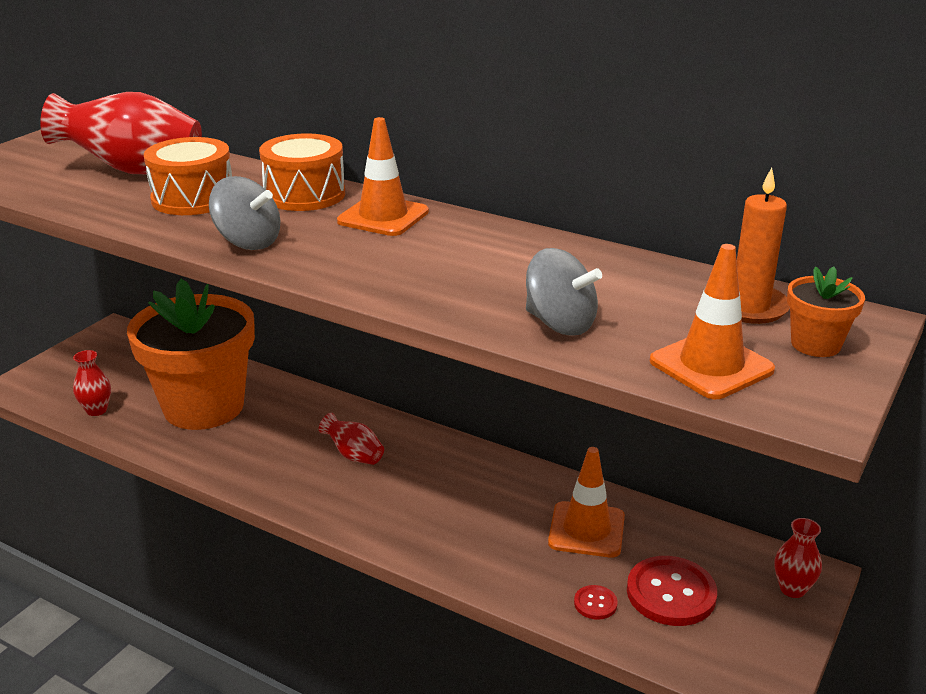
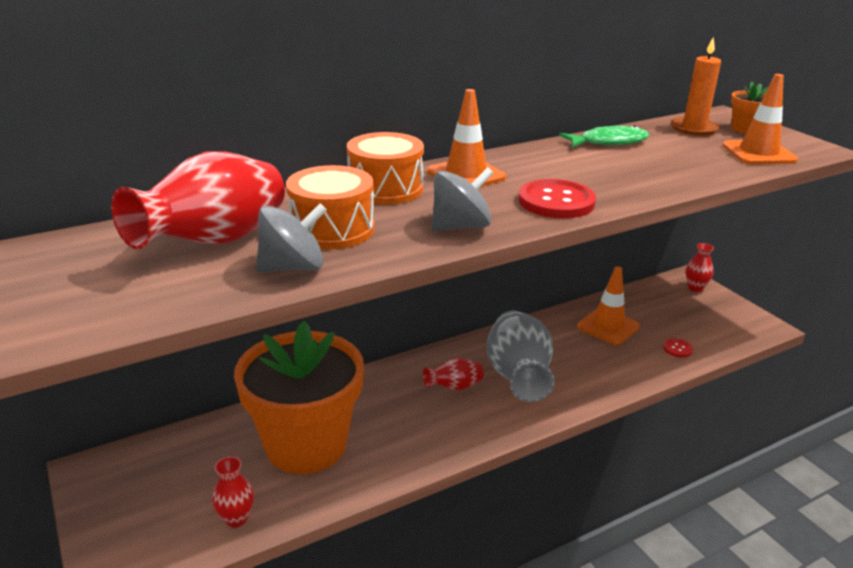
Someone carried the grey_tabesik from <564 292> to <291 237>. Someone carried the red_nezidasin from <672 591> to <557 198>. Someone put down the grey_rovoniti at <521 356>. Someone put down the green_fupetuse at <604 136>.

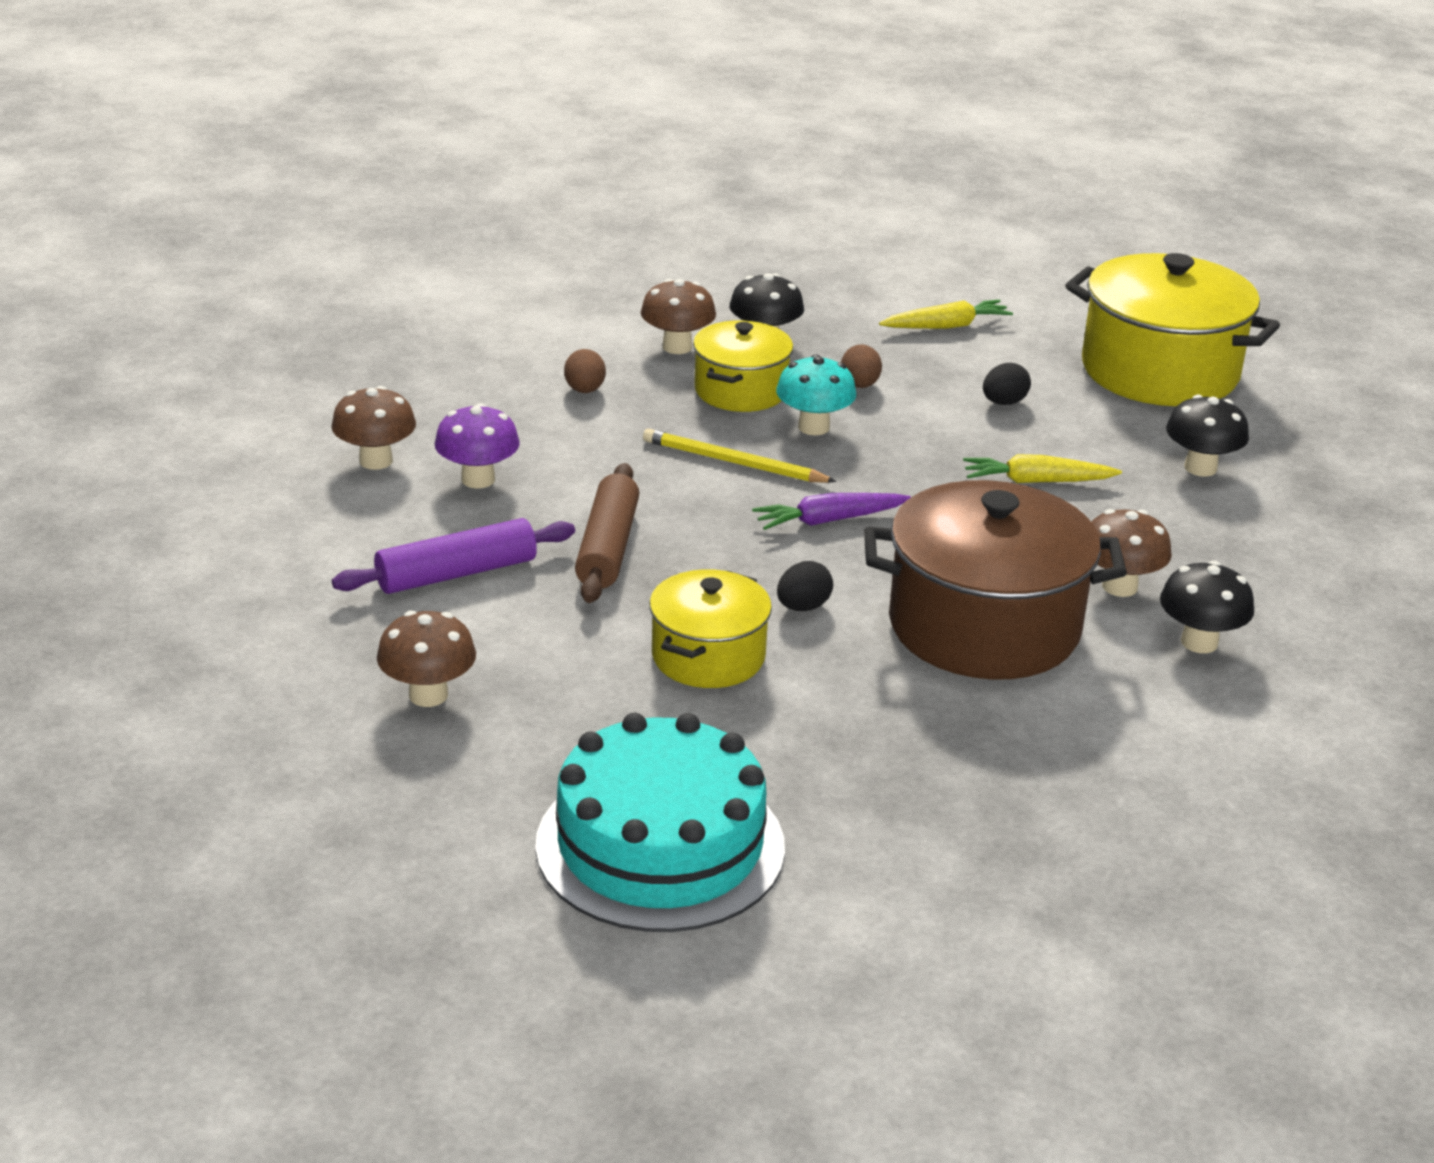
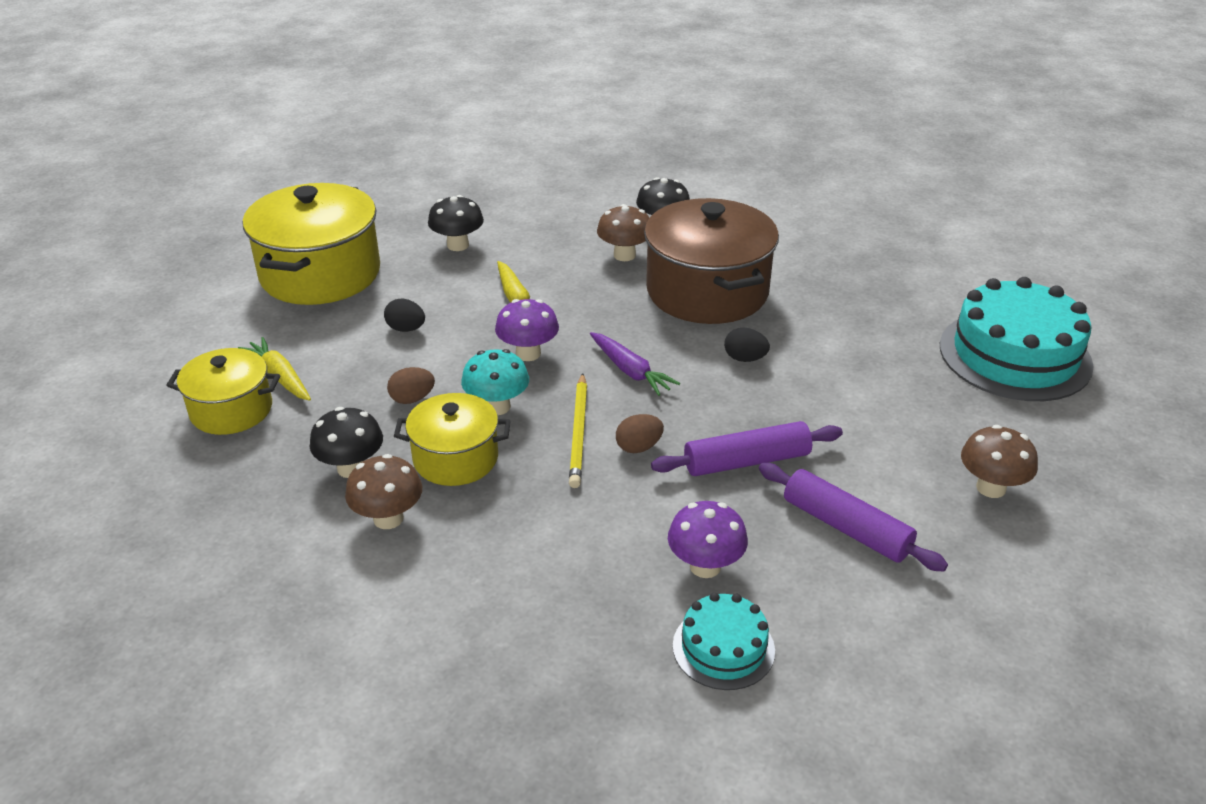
Someone swapped the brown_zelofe at <373 428> for the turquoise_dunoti at <724 641>. Someone carried the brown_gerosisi from <585 371> to <640 433>. Someone repainted the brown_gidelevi at <607 533>, which became the purple_gidelevi at <747 448>. Someone carried the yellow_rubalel from <710 628> to <223 391>. Someone put down the purple_zelofe at <527 330>.

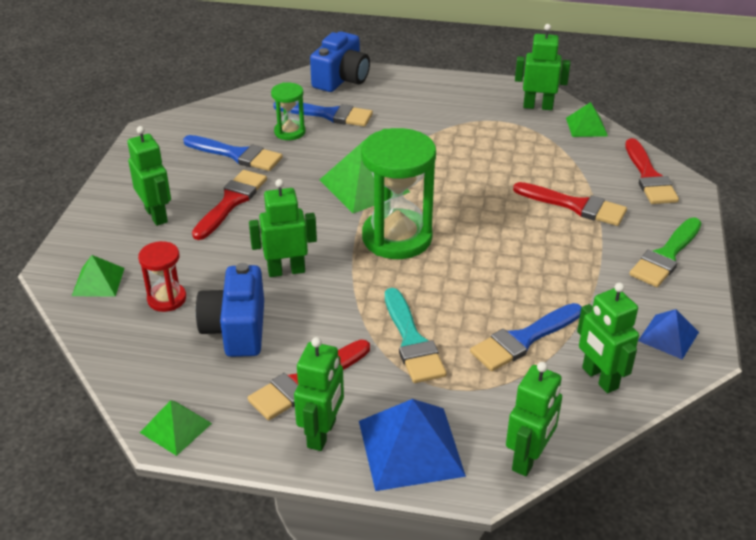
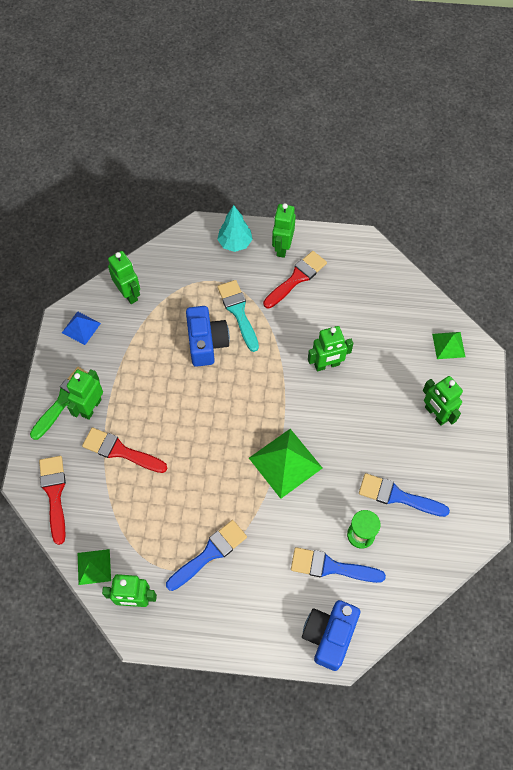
Someone took away the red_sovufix at <162 276>. Someone took away the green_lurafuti at <176 428>. Someone took away the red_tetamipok at <229 205>. Someone carried the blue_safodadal from <230 310> to <208 336>. Someone swapped the blue_lurafuti at <412 445> for the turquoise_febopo at <235 228>. Someone took away the green_sovufix at <398 193>. Someone carried the blue_tetamipok from <526 337> to <206 555>. Someone carried the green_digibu from <534 419> to <85 394>.

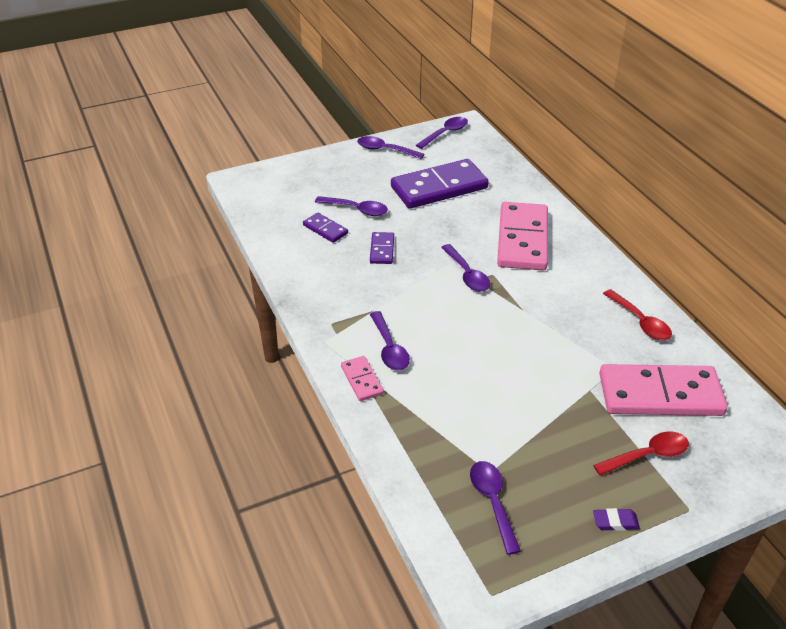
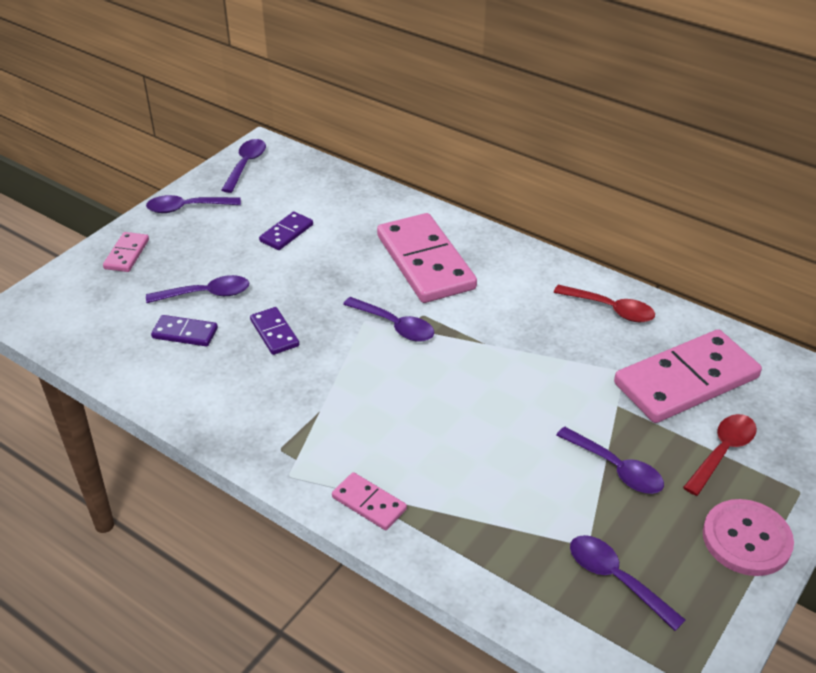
Someone carried the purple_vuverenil from <390 341> to <610 460>. Someone scaled the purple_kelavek at <440 184> by 0.47. Someone swapped the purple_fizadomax at <616 519> for the pink_nezidasin at <748 537>. Someone put down the pink_kelavek at <126 252>.

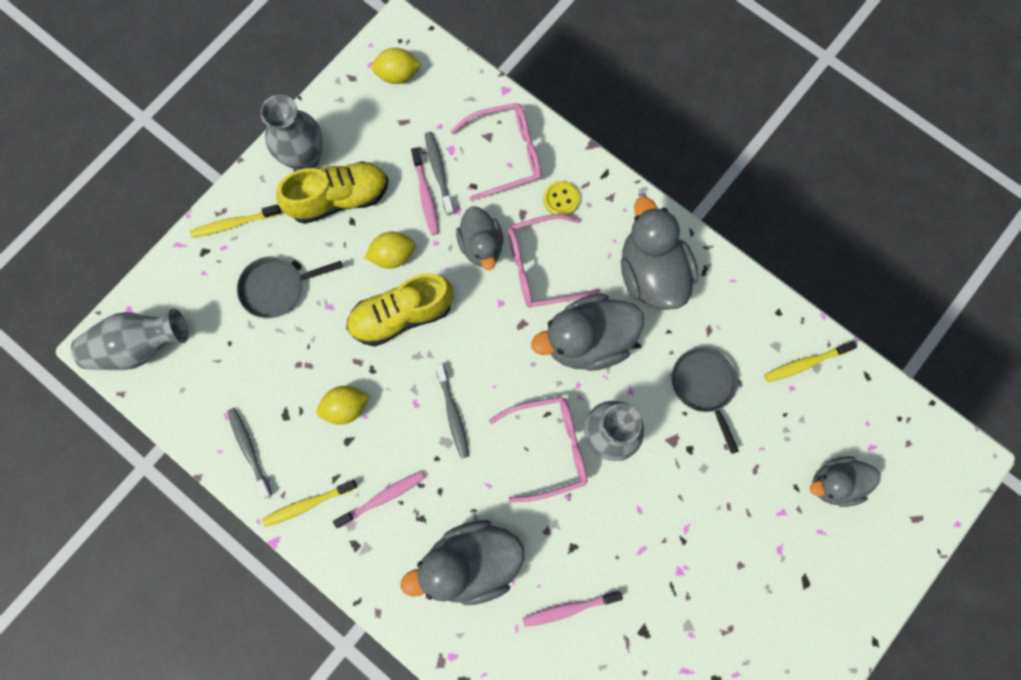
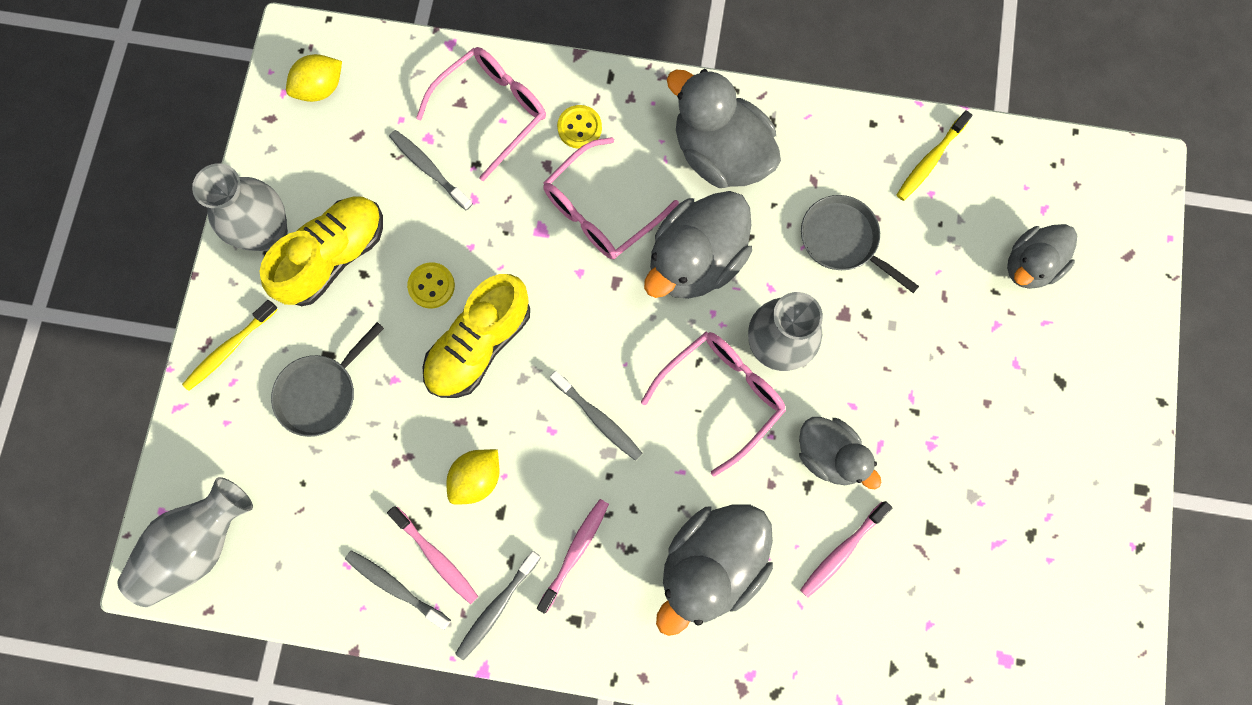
Someone repainted the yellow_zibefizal at <309 503>, which became the grey_zibefizal at <498 605>. Someone swapped the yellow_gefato at <390 250> for the yellow_nezidasin at <431 285>. Someone carried the pink_zibefizal from <425 191> to <432 555>. Someone carried the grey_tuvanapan from <479 238> to <840 453>.

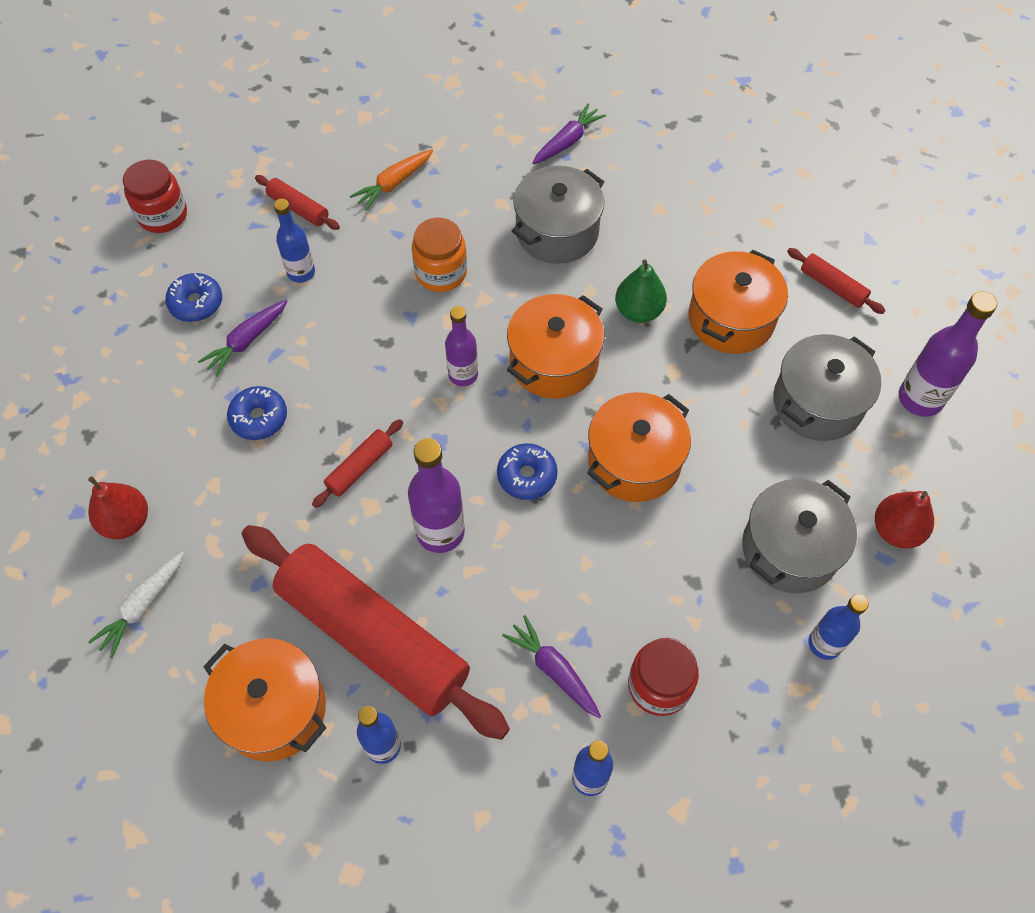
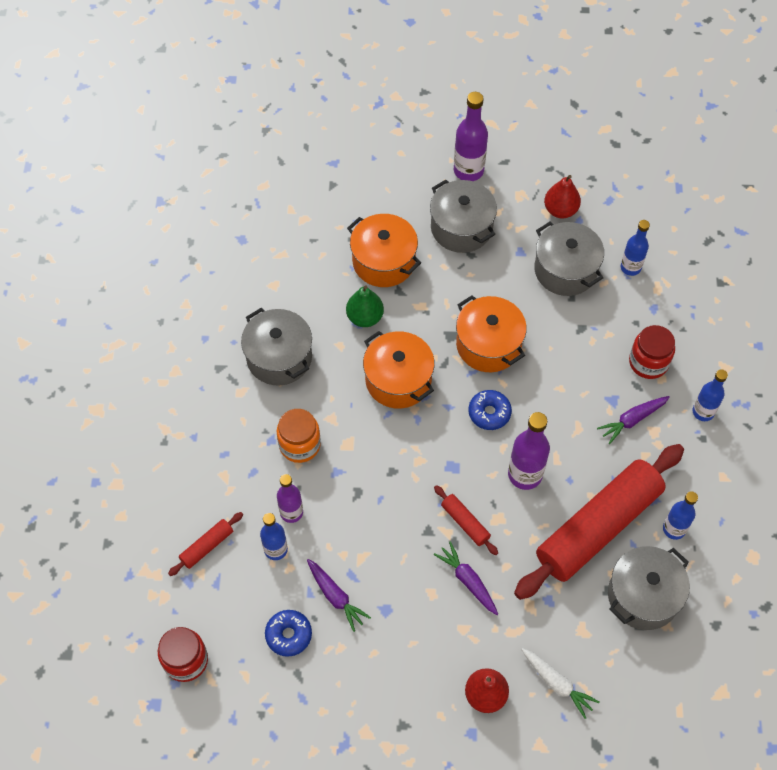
Someone repainted the orange_rubalel at <264 699>, which became the grey_rubalel at <649 588>. Someone took away the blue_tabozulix at <257 413>. Someone took away the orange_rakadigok at <391 180>. Someone carried the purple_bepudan from <461 346> to <290 498>. Someone carried the purple_rakadigok from <569 133> to <466 578>. Someone took away the red_gidelevi at <836 281>.

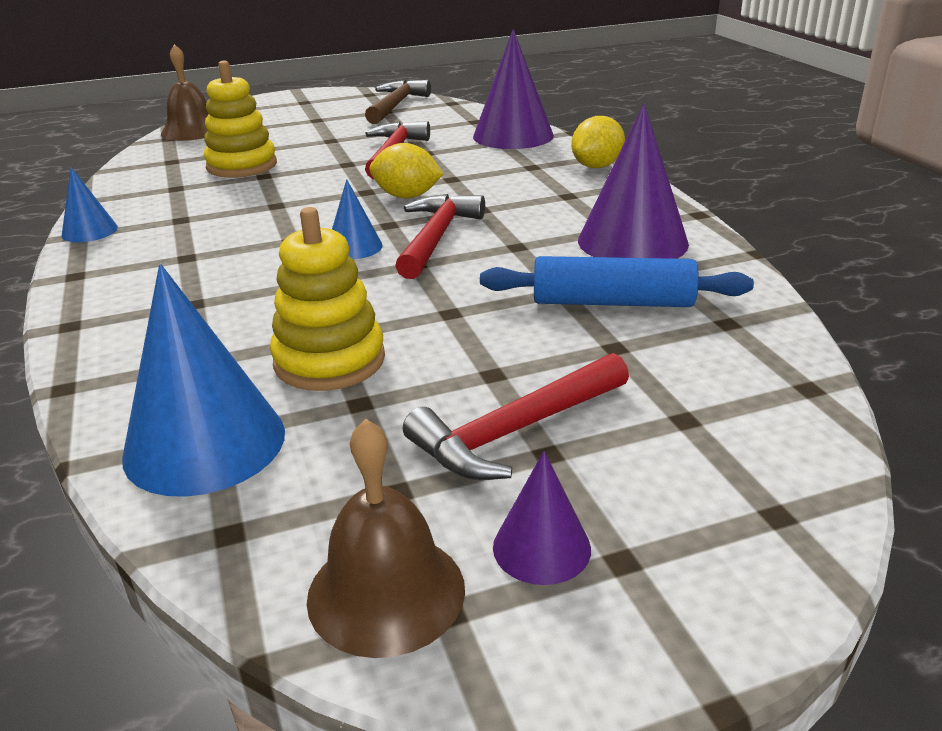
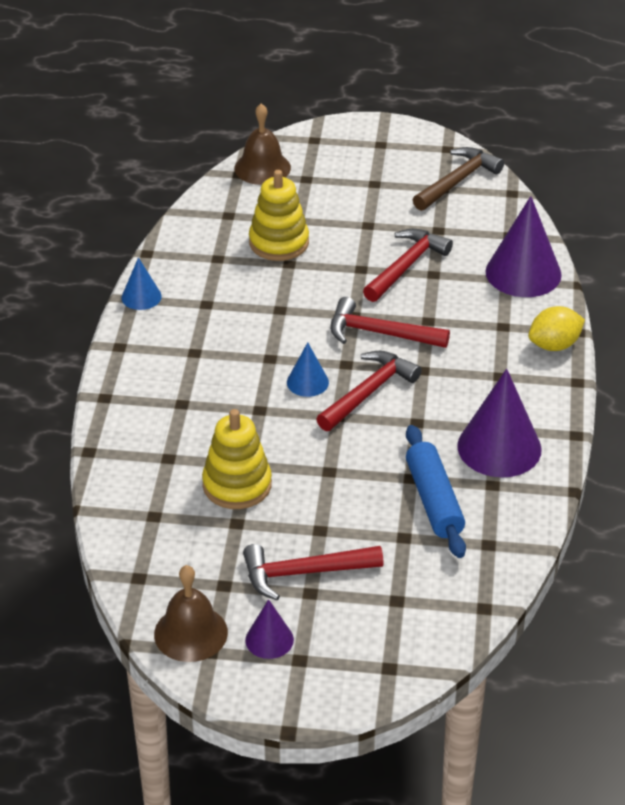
Someone took away the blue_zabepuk at <203 380>. Someone swapped the yellow_gefato at <407 170> for the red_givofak at <390 322>. Someone rotated the blue_gidelevi at <617 281> by 45 degrees clockwise.

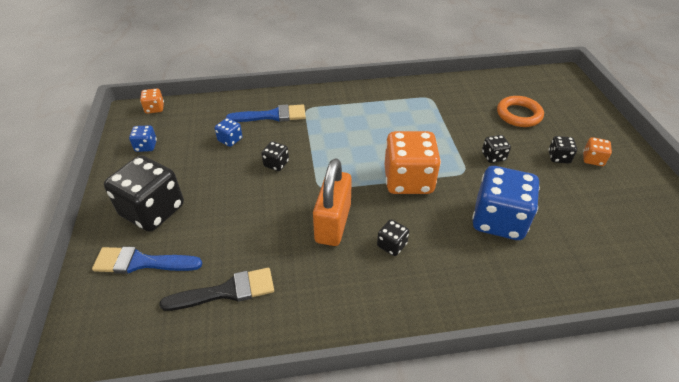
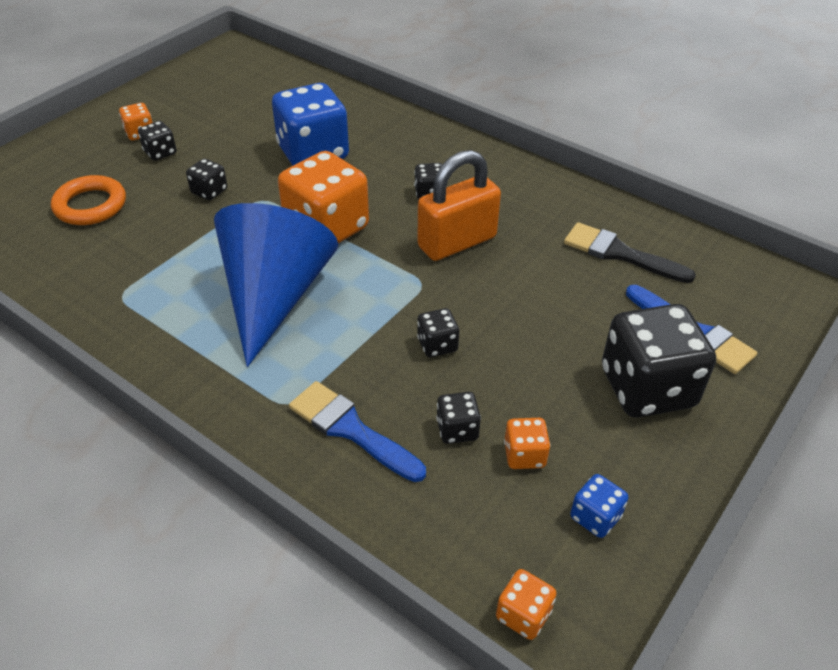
Someone repainted the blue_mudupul at <229 132>, which became the black_mudupul at <458 418>. Someone put down the blue_zabepuk at <276 285>. Someone put down the orange_mudupul at <527 443>.

